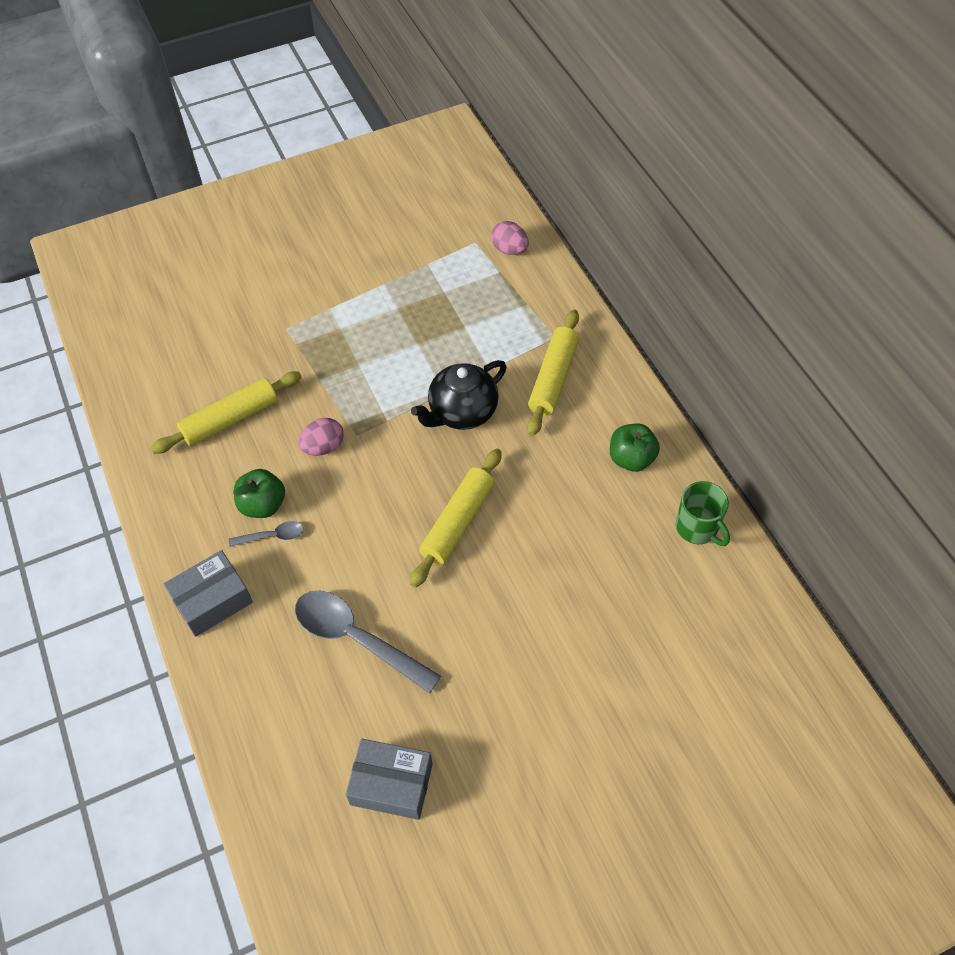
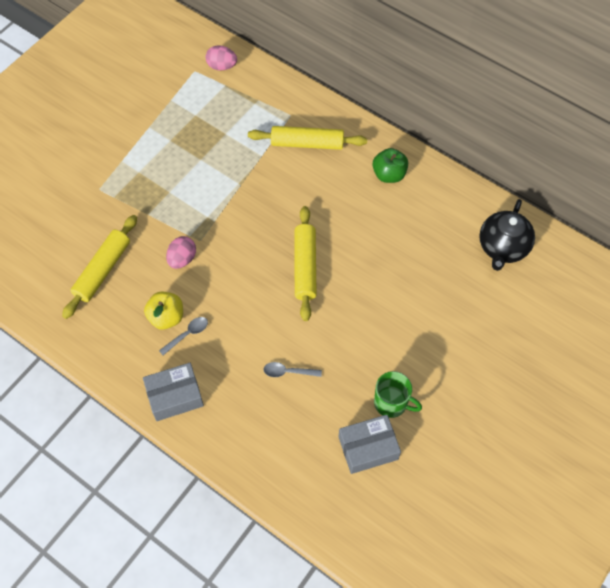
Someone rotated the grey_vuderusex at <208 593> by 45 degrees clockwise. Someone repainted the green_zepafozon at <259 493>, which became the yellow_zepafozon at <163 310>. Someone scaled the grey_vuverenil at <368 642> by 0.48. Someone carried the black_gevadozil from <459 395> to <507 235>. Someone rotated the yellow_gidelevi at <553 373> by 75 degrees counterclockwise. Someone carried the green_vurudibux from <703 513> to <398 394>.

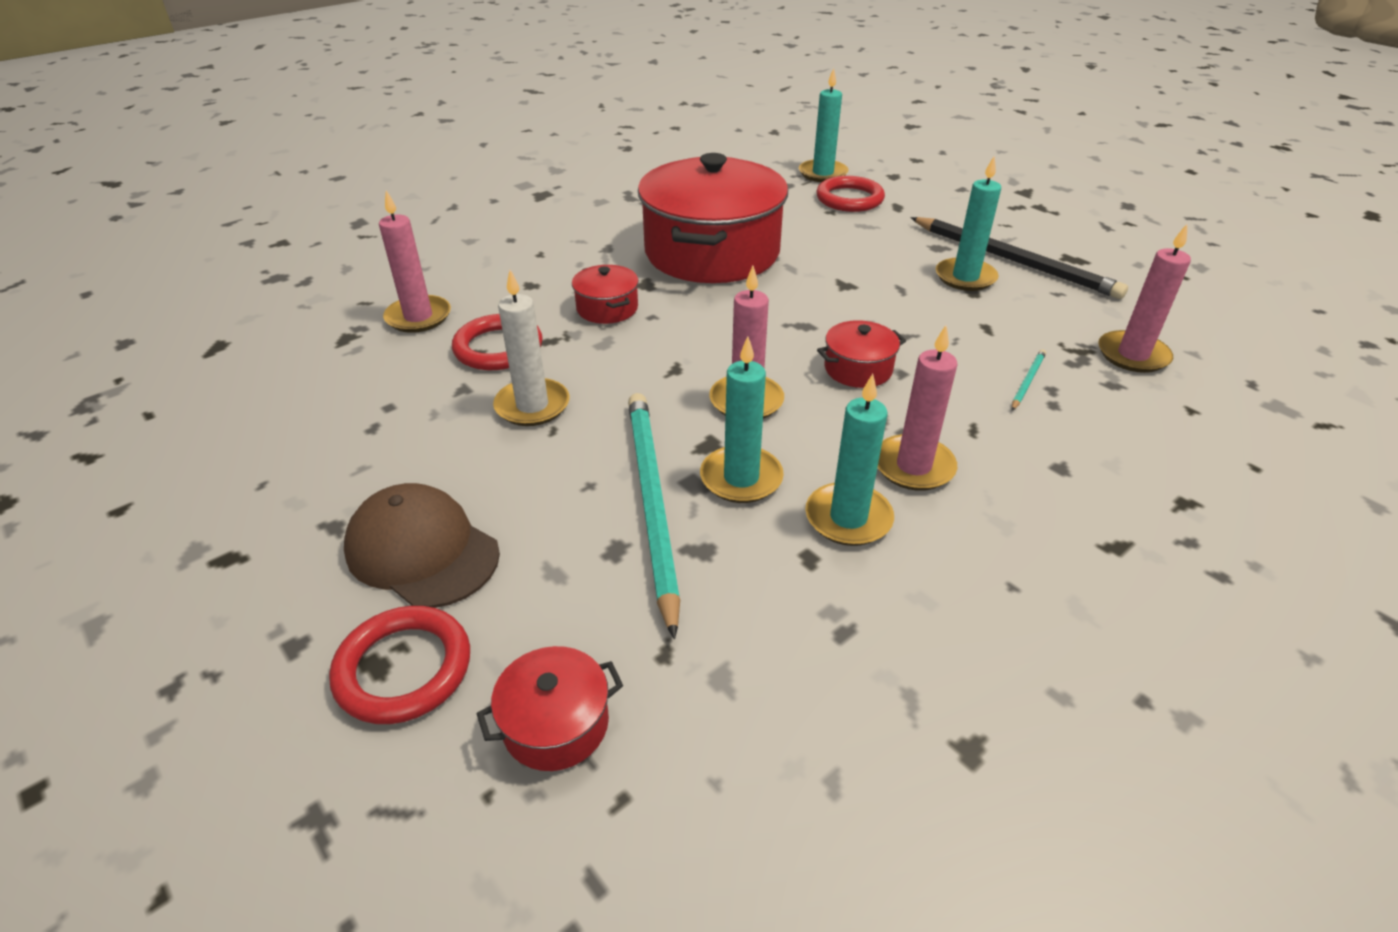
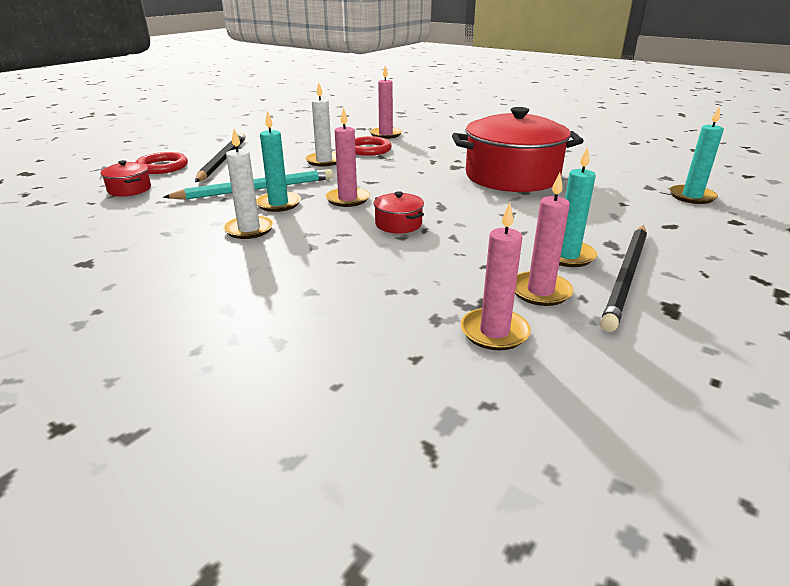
Someone swapped the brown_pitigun at <422 545> for the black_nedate at <220 157>. Someone took away the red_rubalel at <605 294>. Someone repainted the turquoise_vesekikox at <849 460>, which became the white_vesekikox at <248 184>. Someone took away the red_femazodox at <850 194>. Someone carried the pink_vesekikox from <917 408> to <544 239>. Someone took away the turquoise_nedate at <1029 380>.

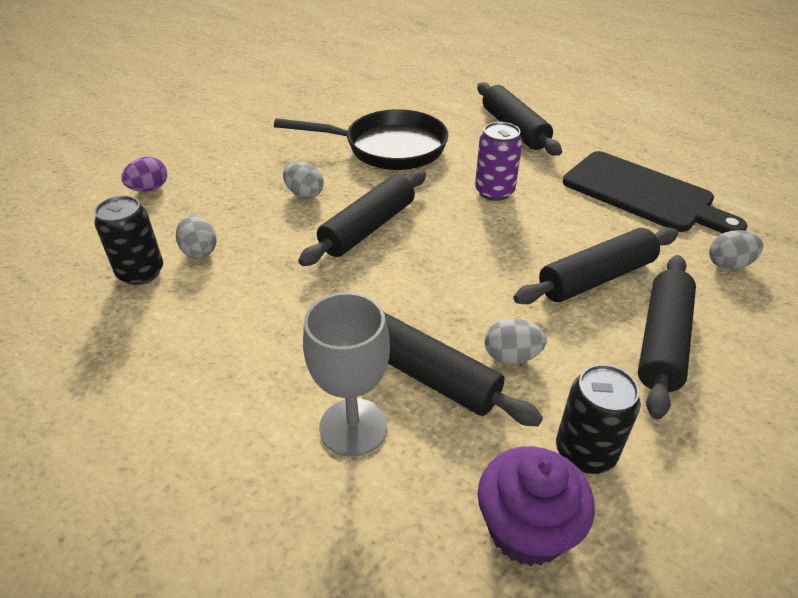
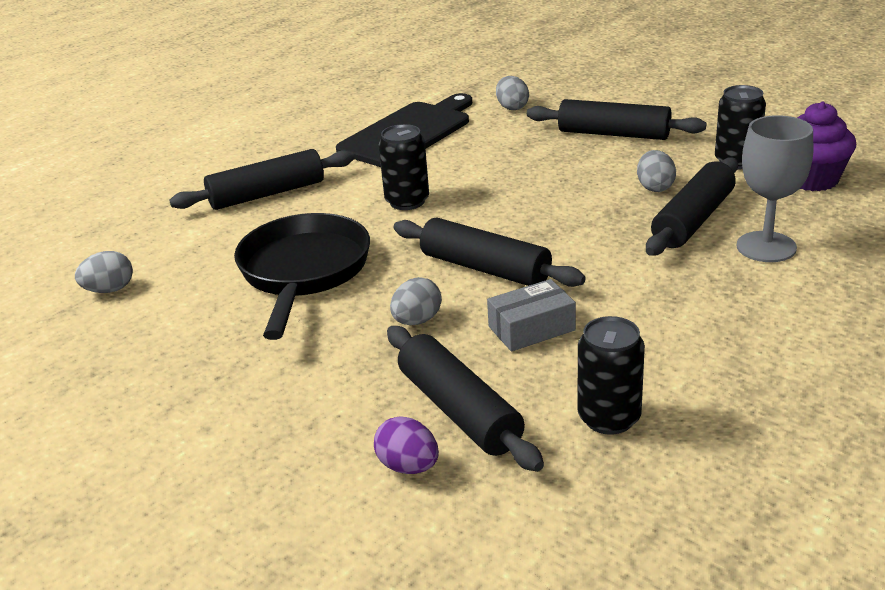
Someone carried the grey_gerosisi from <196 237> to <104 272>. Someone repainted the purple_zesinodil at <498 161>, which became the black_zesinodil at <404 167>. Someone carried the black_gidelevi from <596 265> to <465 399>. Someone put down the grey_vuderusex at <531 315>.

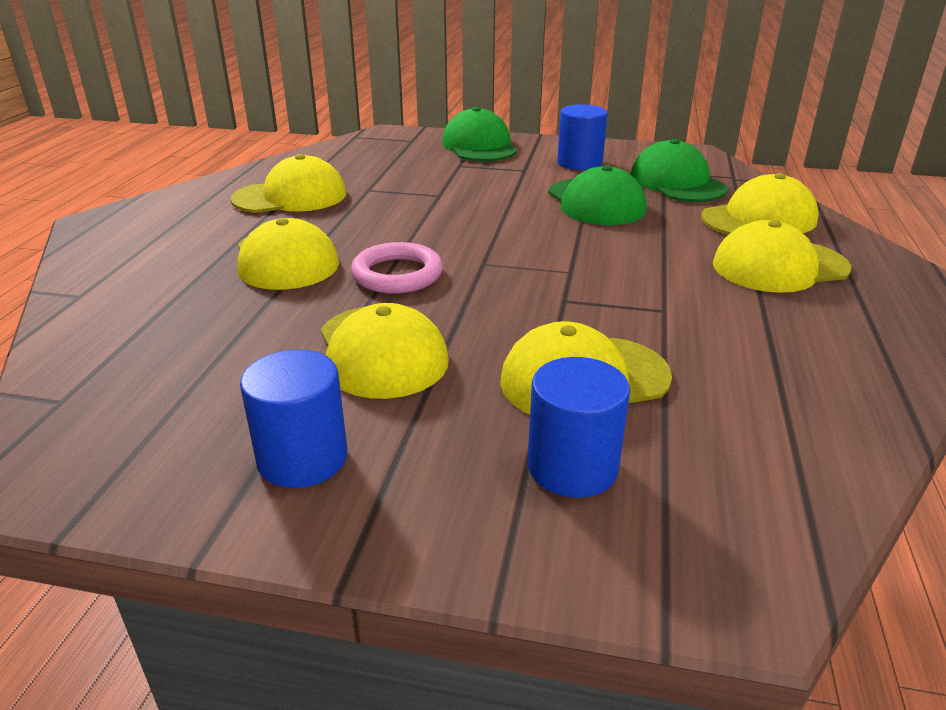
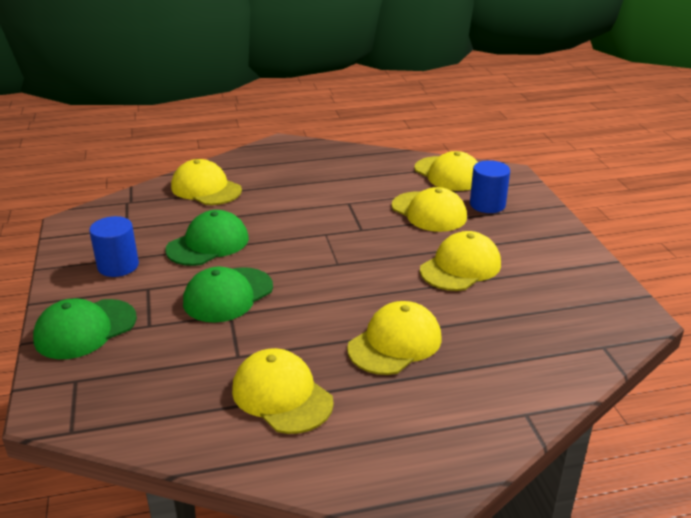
Someone took away the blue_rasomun at <293 418>. Someone took away the pink_femazodox at <397 268>. Someone carried the green_pitigun from <679 170> to <228 295>. Someone carried the yellow_pitigun from <782 256> to <446 171>.

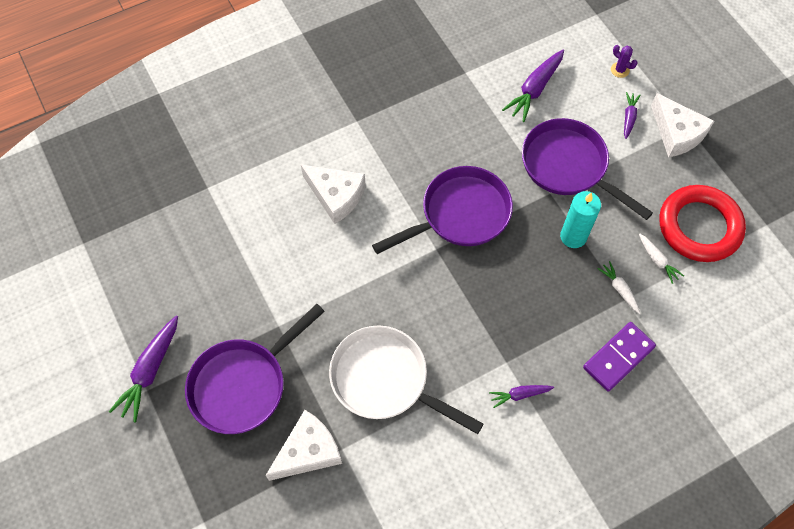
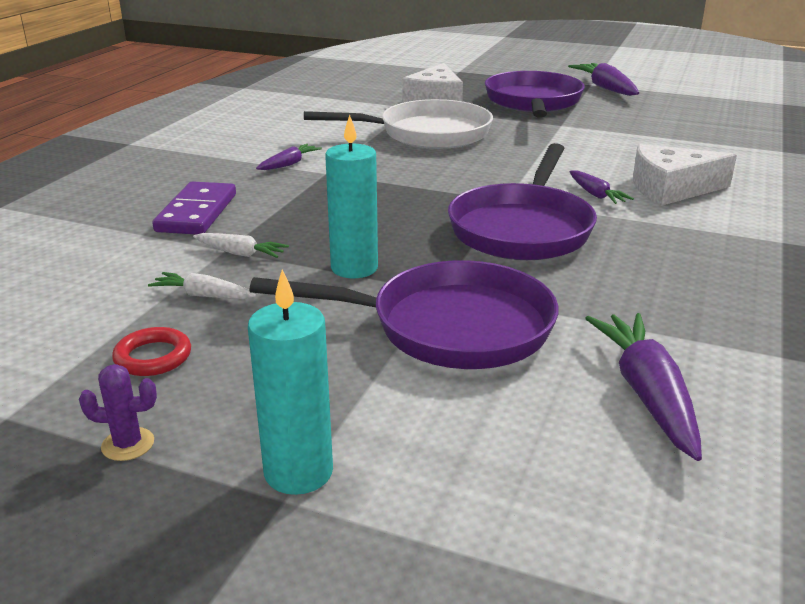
Someone carried the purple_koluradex from <624 61> to <118 412>. Someone carried the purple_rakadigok from <632 115> to <602 187>. Someone swapped the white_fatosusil at <682 125> for the turquoise_vesekikox at <290 382>. Someone scaled the red_femazodox at <702 223> by 0.42.

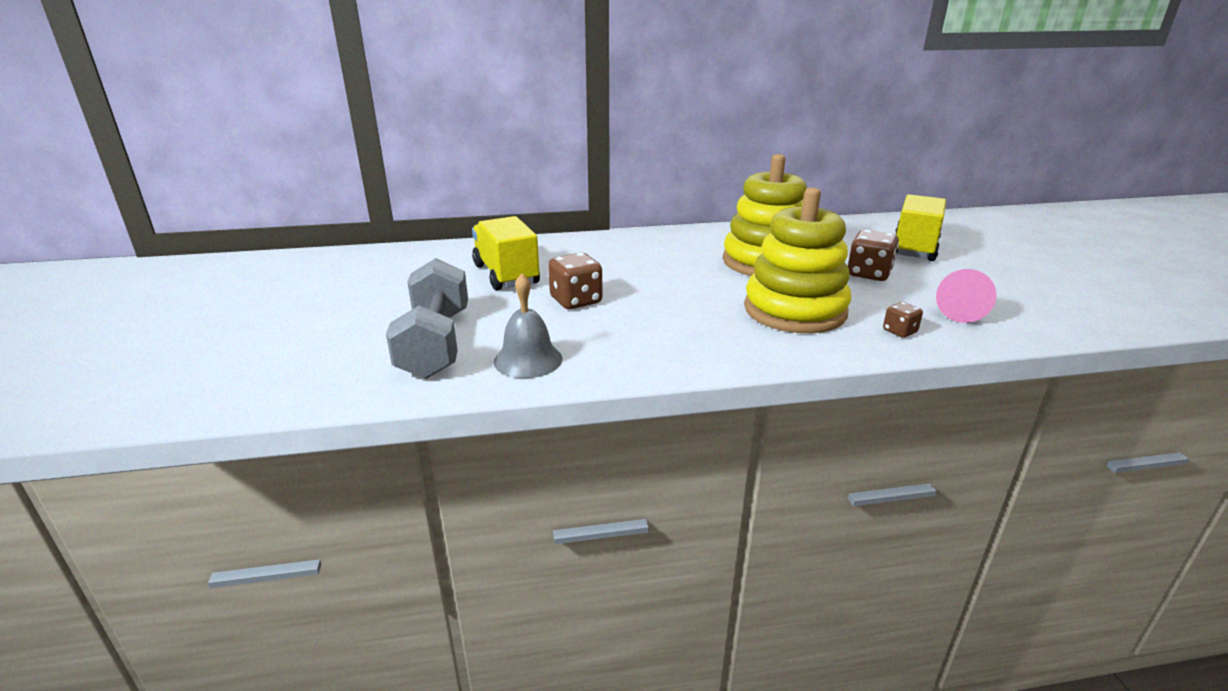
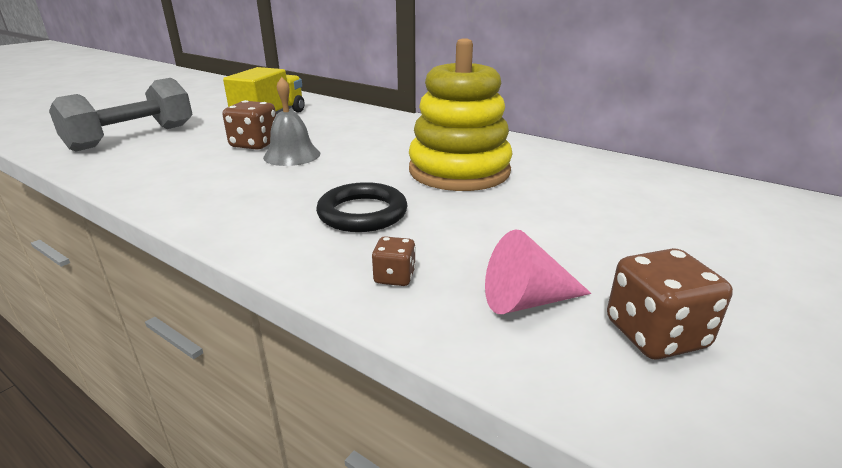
Someone carried the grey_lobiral from <528 325> to <291 121>. Someone swapped the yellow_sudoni at <797 260> for the black_femazodox at <362 207>. Someone carried the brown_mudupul from <873 255> to <670 303>. Someone took away the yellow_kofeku at <920 227>.

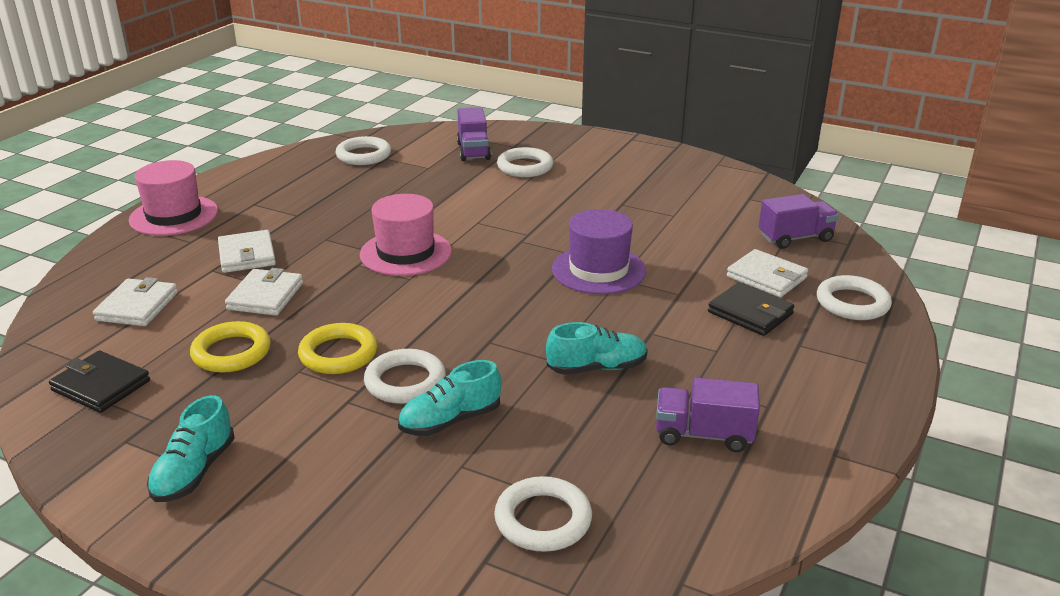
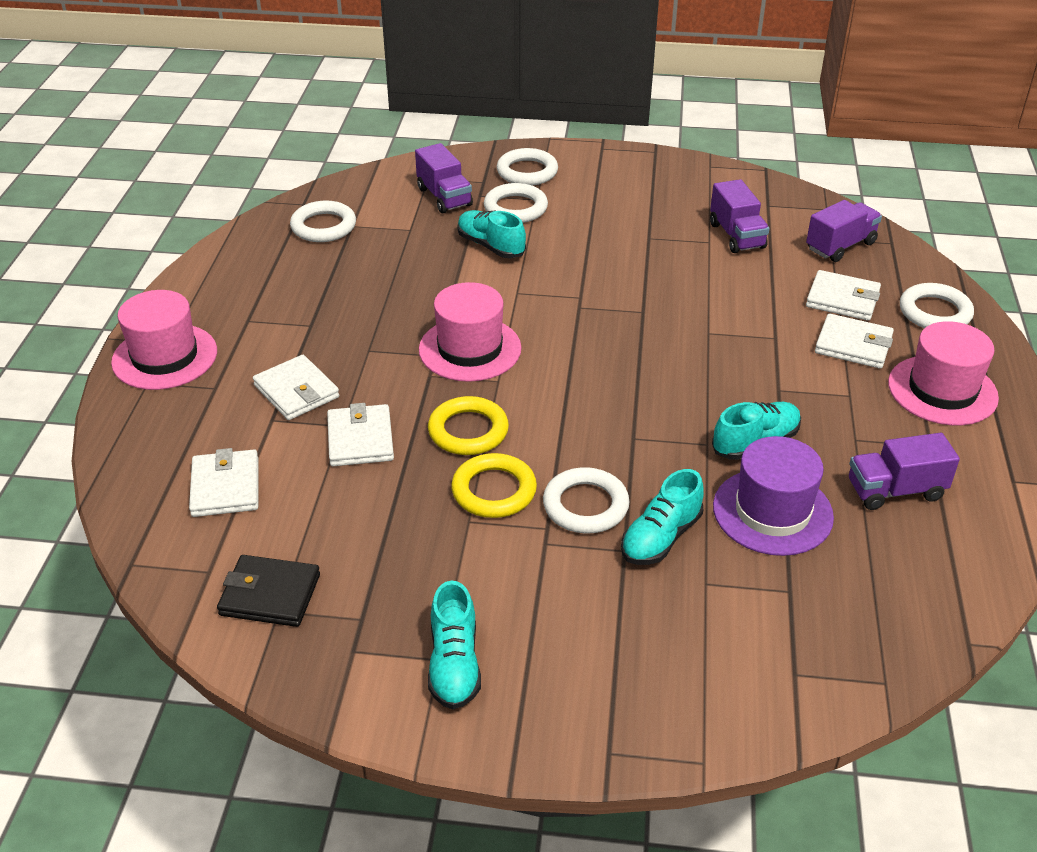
Someone carried the yellow_femazodox from <230 347> to <468 425>. Someone carried the white_femazodox from <543 514> to <527 167>. Someone carried the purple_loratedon from <599 251> to <773 496>. Someone repainted the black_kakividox at <751 309>, which became the white_kakividox at <854 341>. Someone put down the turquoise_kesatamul at <491 234>. Someone put down the purple_kofeku at <739 216>. Someone put down the pink_loratedon at <943 373>.

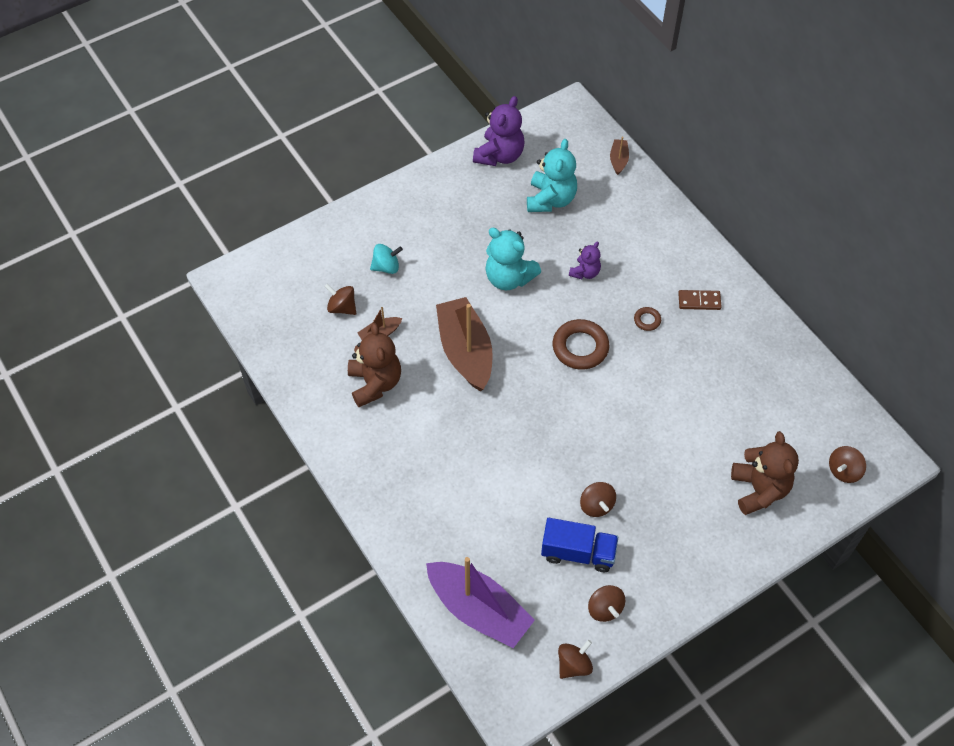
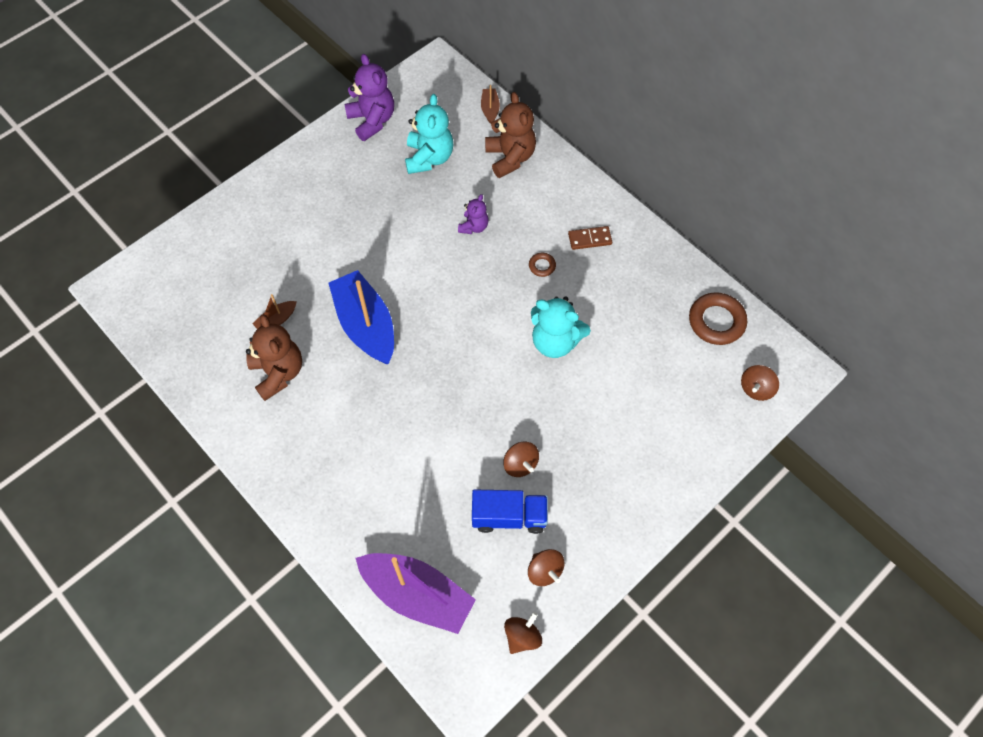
Someone took away the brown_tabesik at <340 299>. Someone took away the turquoise_tabesik at <386 259>. Someone repainted the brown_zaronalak at <464 344>, which became the blue_zaronalak at <361 317>. Someone rotated the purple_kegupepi at <498 131> by 45 degrees counterclockwise. Someone carried the turquoise_kegupepi from <513 259> to <561 327>. Someone carried the brown_femazodox from <581 344> to <718 318>. Someone carried the brown_kegupepi from <765 473> to <510 135>.

